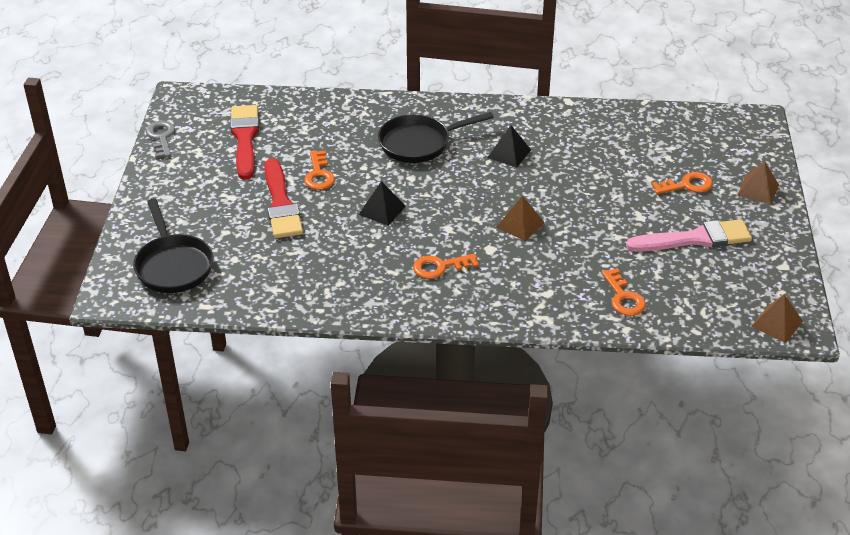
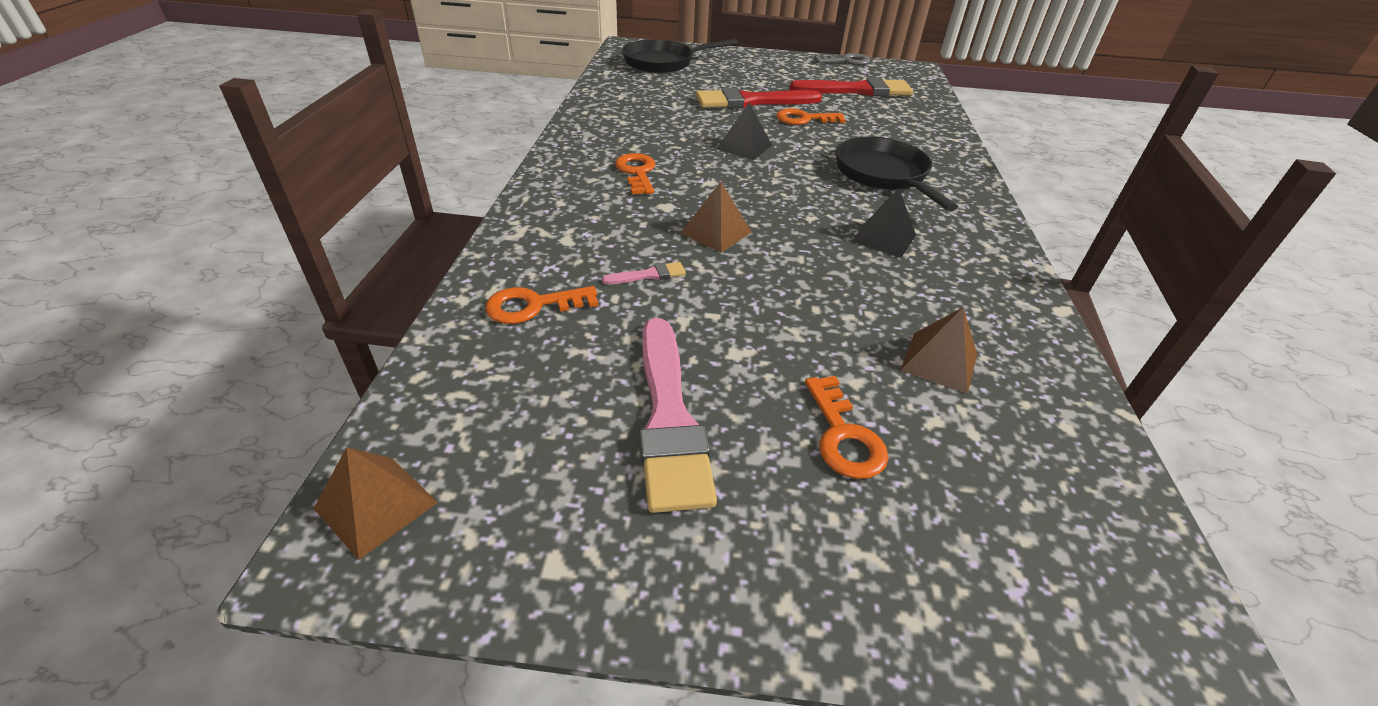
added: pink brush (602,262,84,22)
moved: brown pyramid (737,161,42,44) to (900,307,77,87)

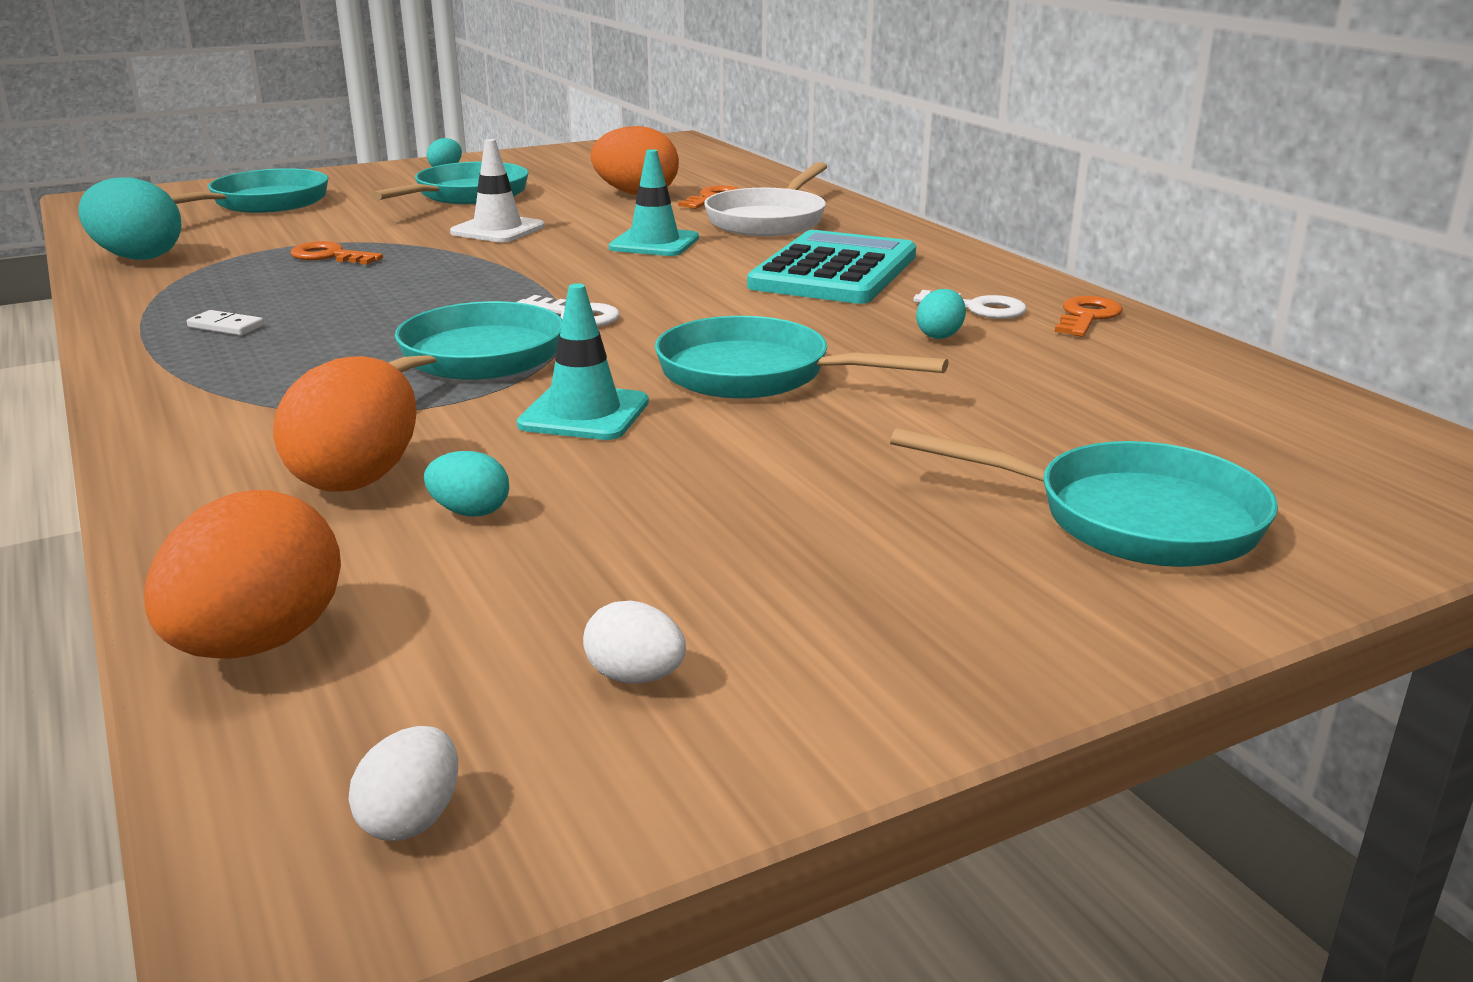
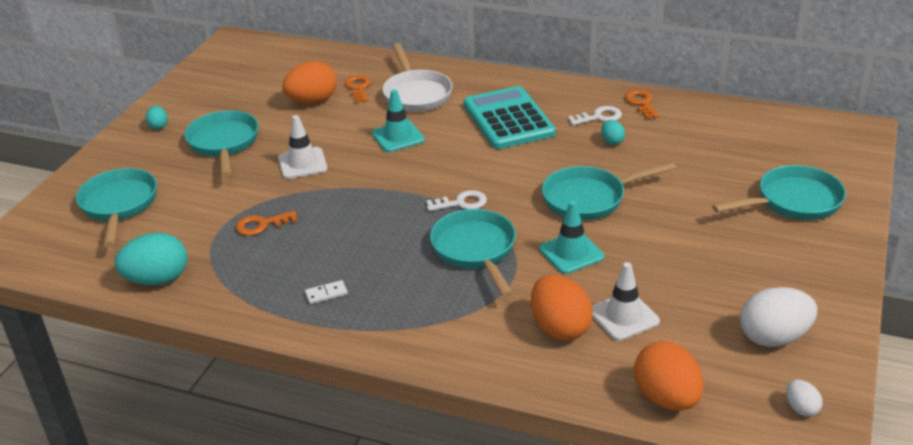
replaced: turquoise egg (424,451,85,66) to white traffic cone (592,262,68,79)
resized: white egg (583,600,103,83) = (740,287,77,60) x2.01

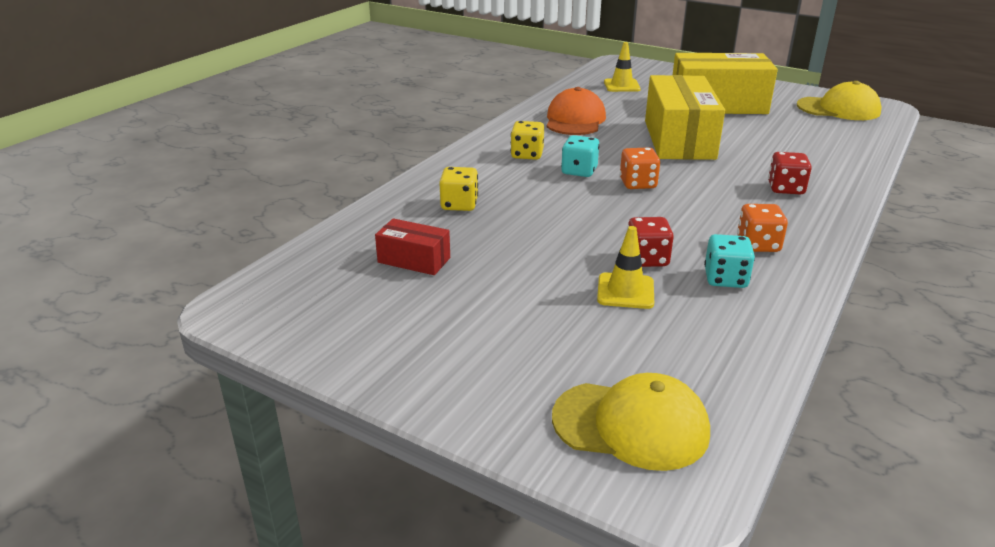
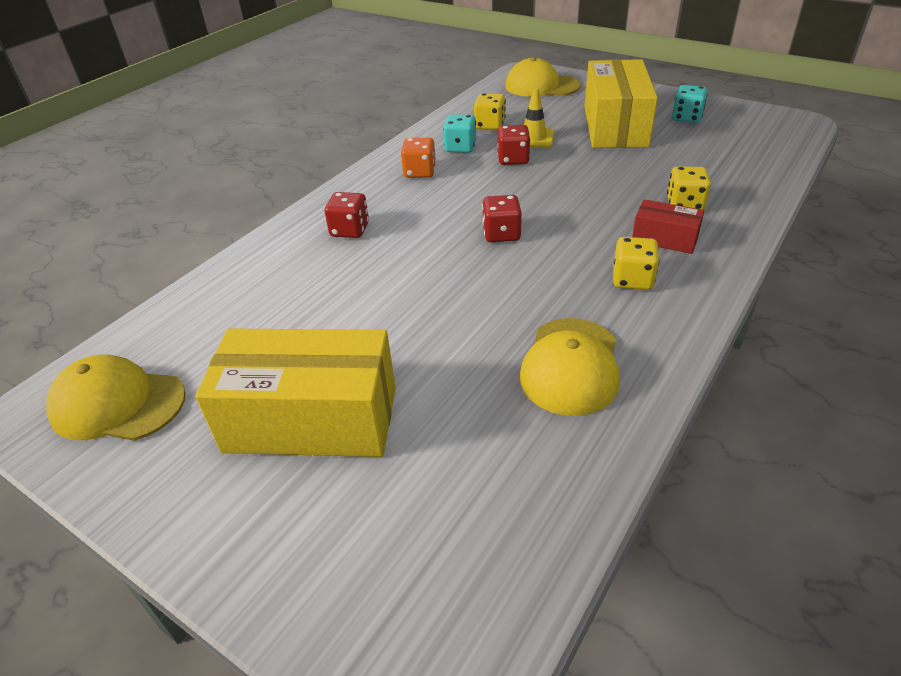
removed: yellow traffic cone (604,42,37,50)
added: yellow dice (474,93,32,37)
moved: yellow box (645,75,80,85) to (585,59,73,89); turquoise dice (561,135,38,42) to (672,85,36,38); red box (375,218,75,57) to (632,199,72,55)
recoloured: orange cap (547,87,59,48) to yellow cap (520,318,100,98); orange dice (620,147,40,42) to red dice (482,195,40,47)

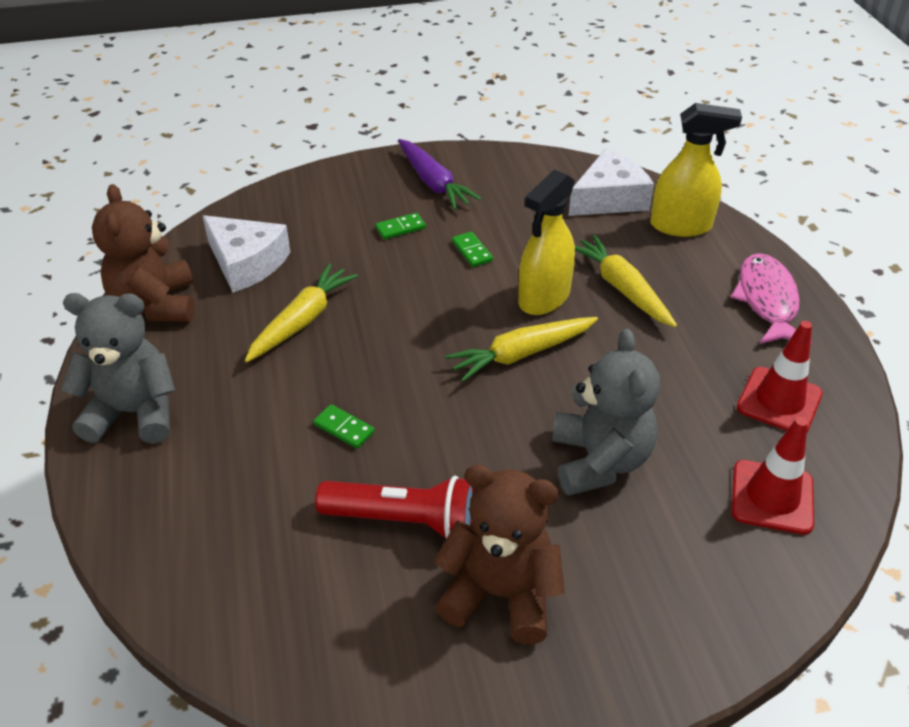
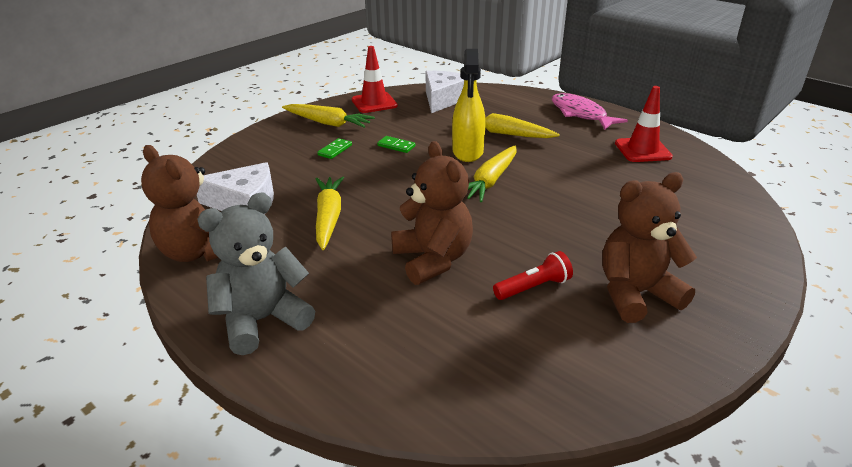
removed: yellow spray bottle (650,103,92,134); grey teddy bear (552,329,108,167)
moved: red traffic cone (731,417,83,118) to (352,46,46,67)
replaced: green domino (313,404,62,45) to brown teddy bear (391,141,82,144)
recoloured: purple carrot (398,139,84,71) to yellow carrot (282,104,93,24)
resized: red flashlight (315,476,160,63) = (493,251,80,49) x0.65

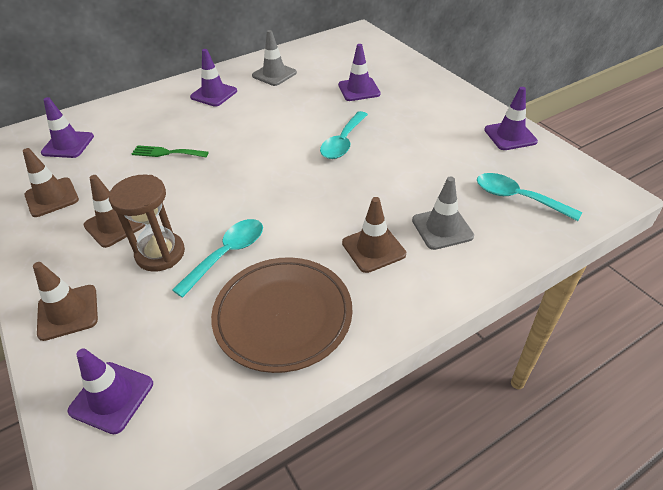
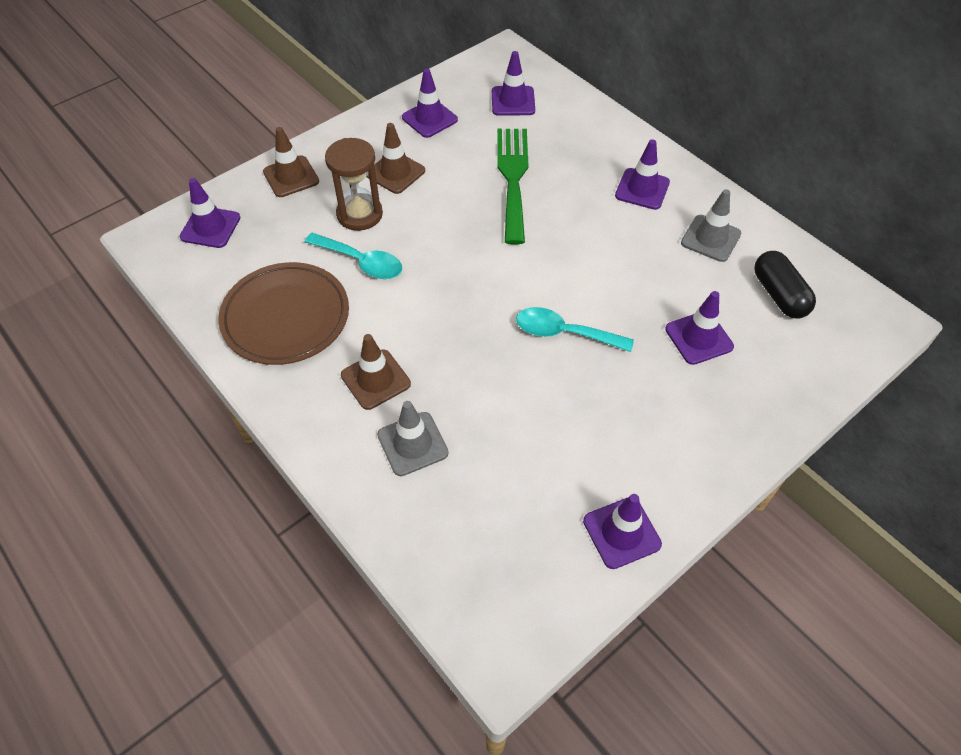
removed: turquoise spoon (477,173,105,48)
added: black capsule (754,251,62,68)
recoloured: brown traffic cone (23,148,56,69) to purple traffic cone (402,69,56,69)
resized: green fork (132,145,77,12) = (497,129,31,115) x1.89

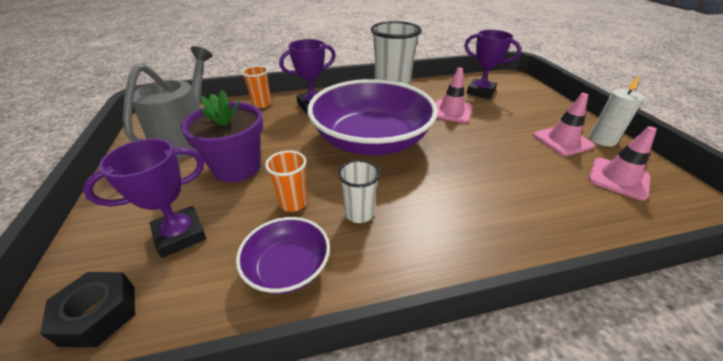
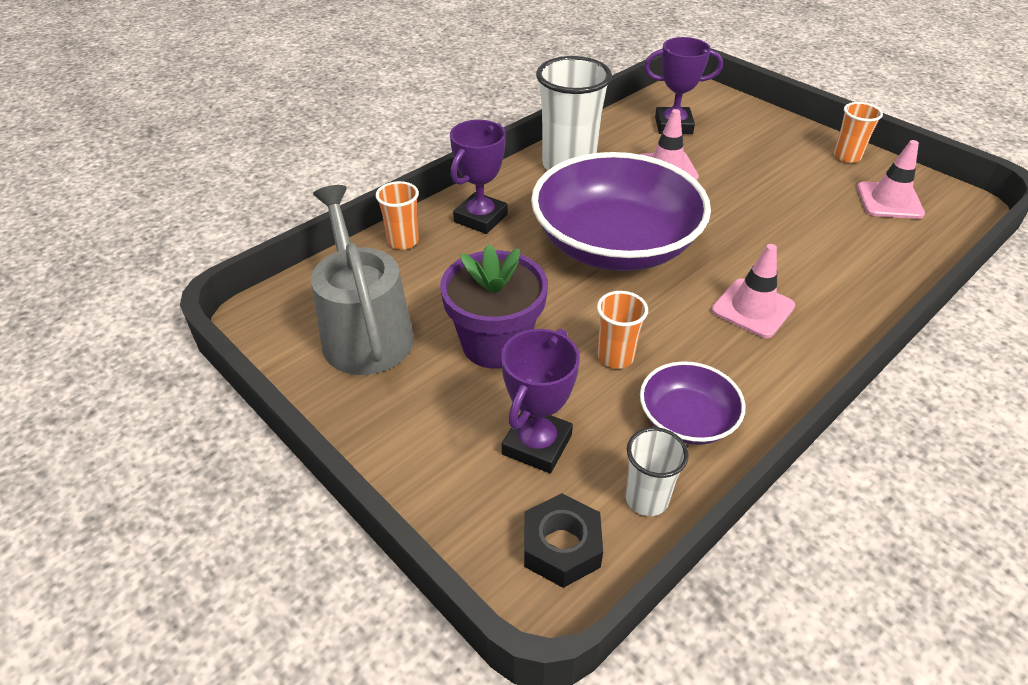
moved: pink traffic cone (533,93,62,63) to (711,244,84,94); white cup (338,160,42,63) to (625,427,64,89)
replaced: white candle (589,76,55,71) to orange cup (834,102,49,61)

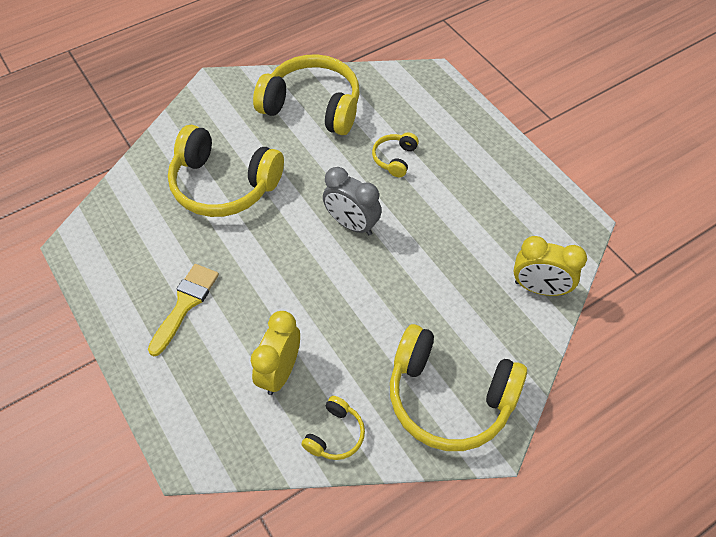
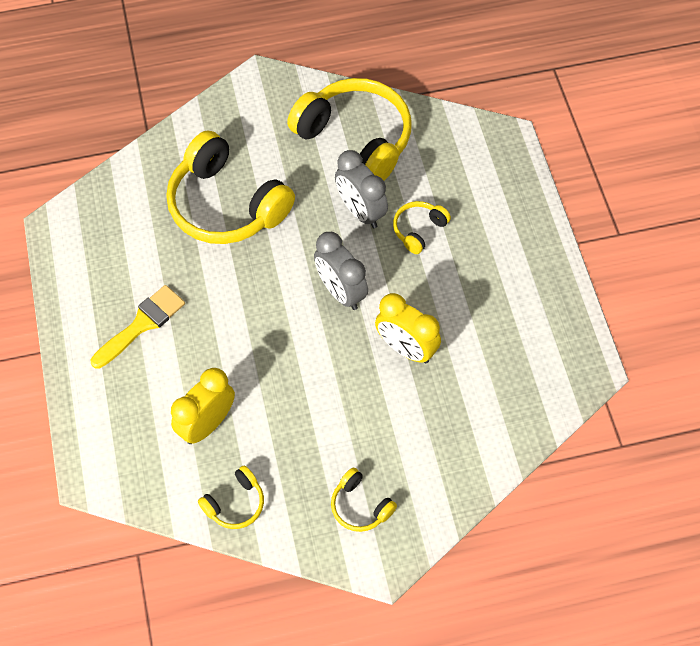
added: grey clock (335,150,53,78)
moved: yellow clock (513,236,74,60) to (375,293,66,70)
resized: yellow headphones (390,324,137,127) = (331,467,66,65) x0.46

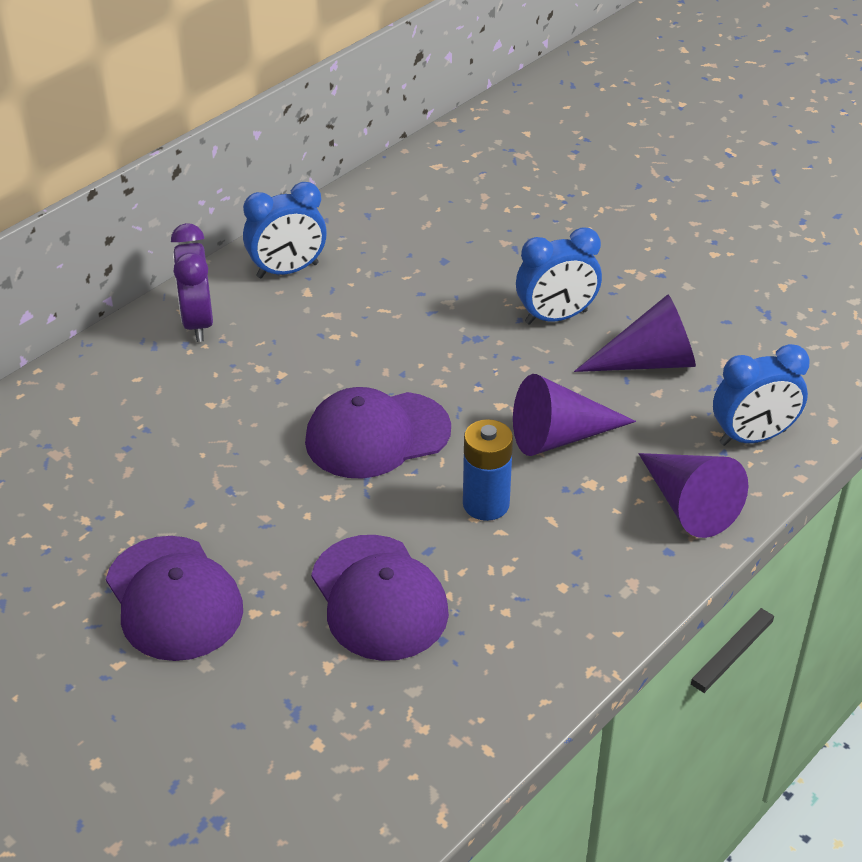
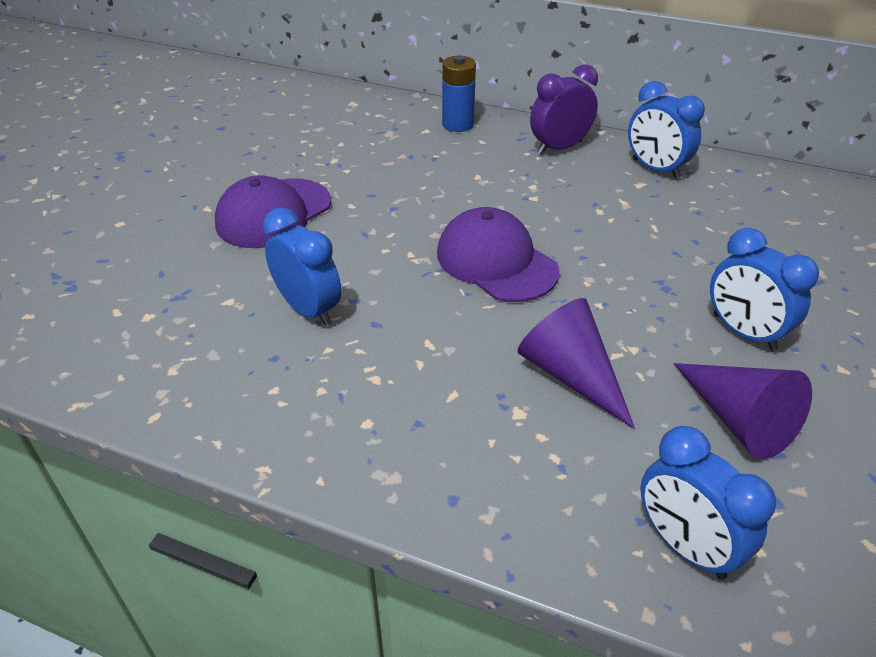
removed: purple cone (639,453,109,85)
moved: blue battery (463,419,50,102) to (442,55,34,77)
replaced: purple cap (311,535,138,126) to blue clock (263,208,79,118)

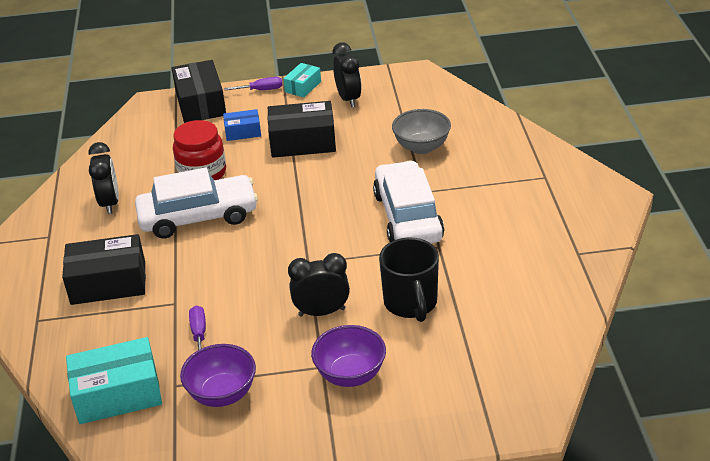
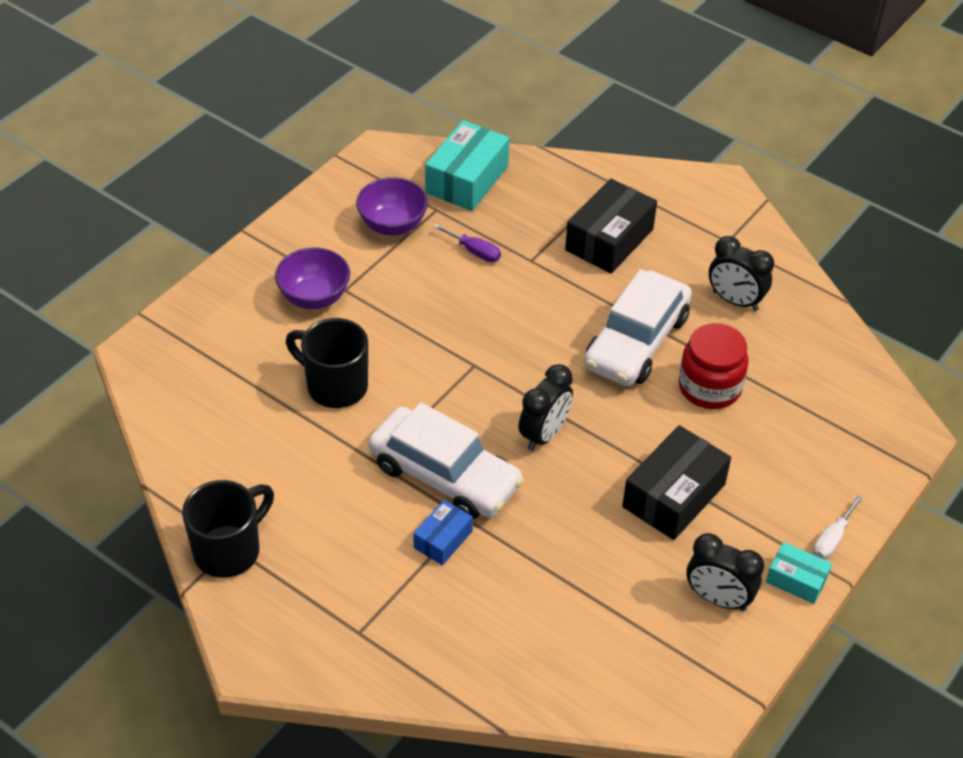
removed: black box (172,60,54,63); grey bowl (392,109,59,45)
added: black mug (182,480,92,98)
moved: blue box (223,109,38,32) to (413,500,60,65); black clock (288,253,62,64) to (519,364,54,87)
recoloured: purple screwdriver (224,77,59,13) to white screwdriver (813,495,50,65)
turned: turquoise box (283,63,38,34) = (766,542,66,62) 45 degrees counterclockwise

